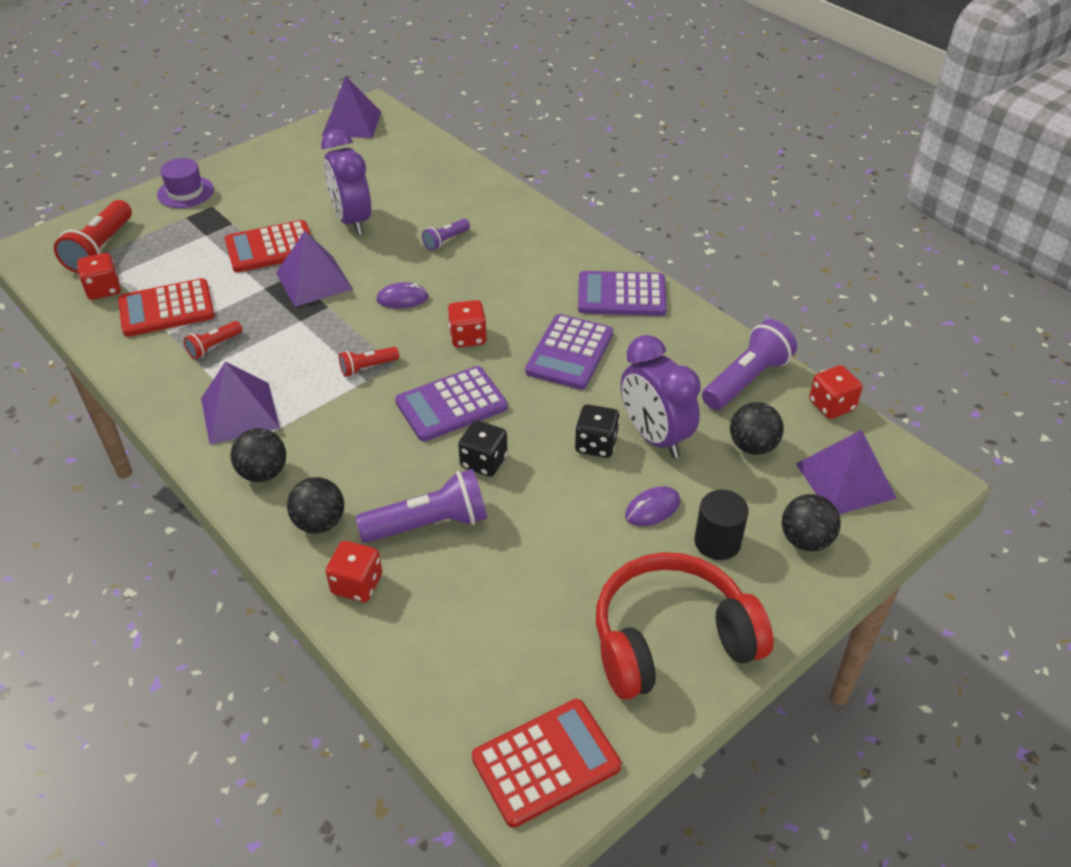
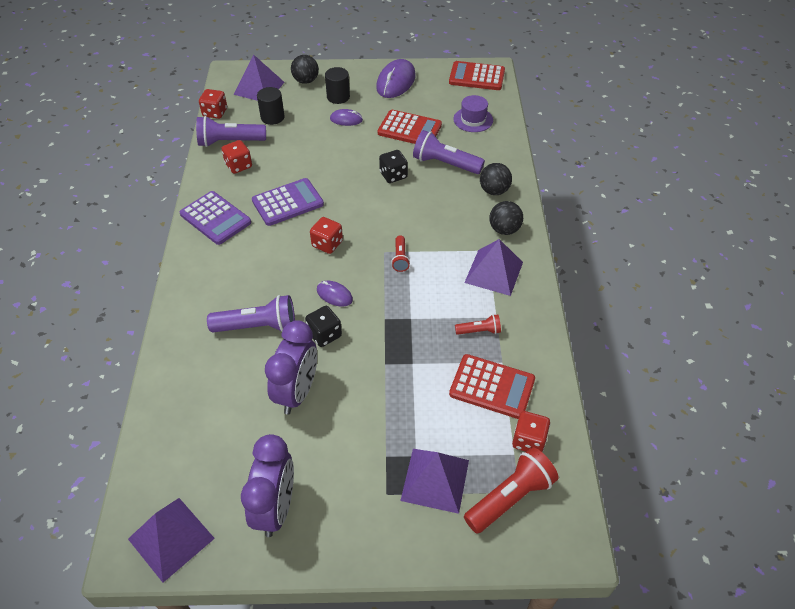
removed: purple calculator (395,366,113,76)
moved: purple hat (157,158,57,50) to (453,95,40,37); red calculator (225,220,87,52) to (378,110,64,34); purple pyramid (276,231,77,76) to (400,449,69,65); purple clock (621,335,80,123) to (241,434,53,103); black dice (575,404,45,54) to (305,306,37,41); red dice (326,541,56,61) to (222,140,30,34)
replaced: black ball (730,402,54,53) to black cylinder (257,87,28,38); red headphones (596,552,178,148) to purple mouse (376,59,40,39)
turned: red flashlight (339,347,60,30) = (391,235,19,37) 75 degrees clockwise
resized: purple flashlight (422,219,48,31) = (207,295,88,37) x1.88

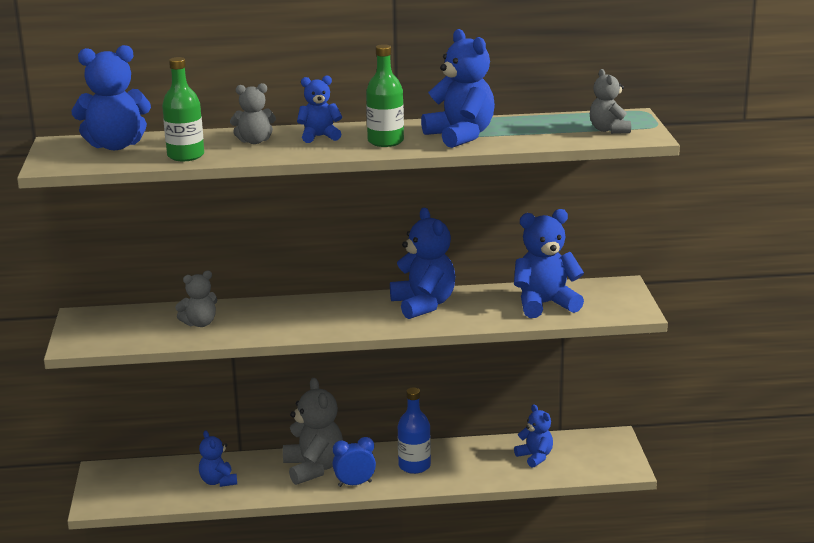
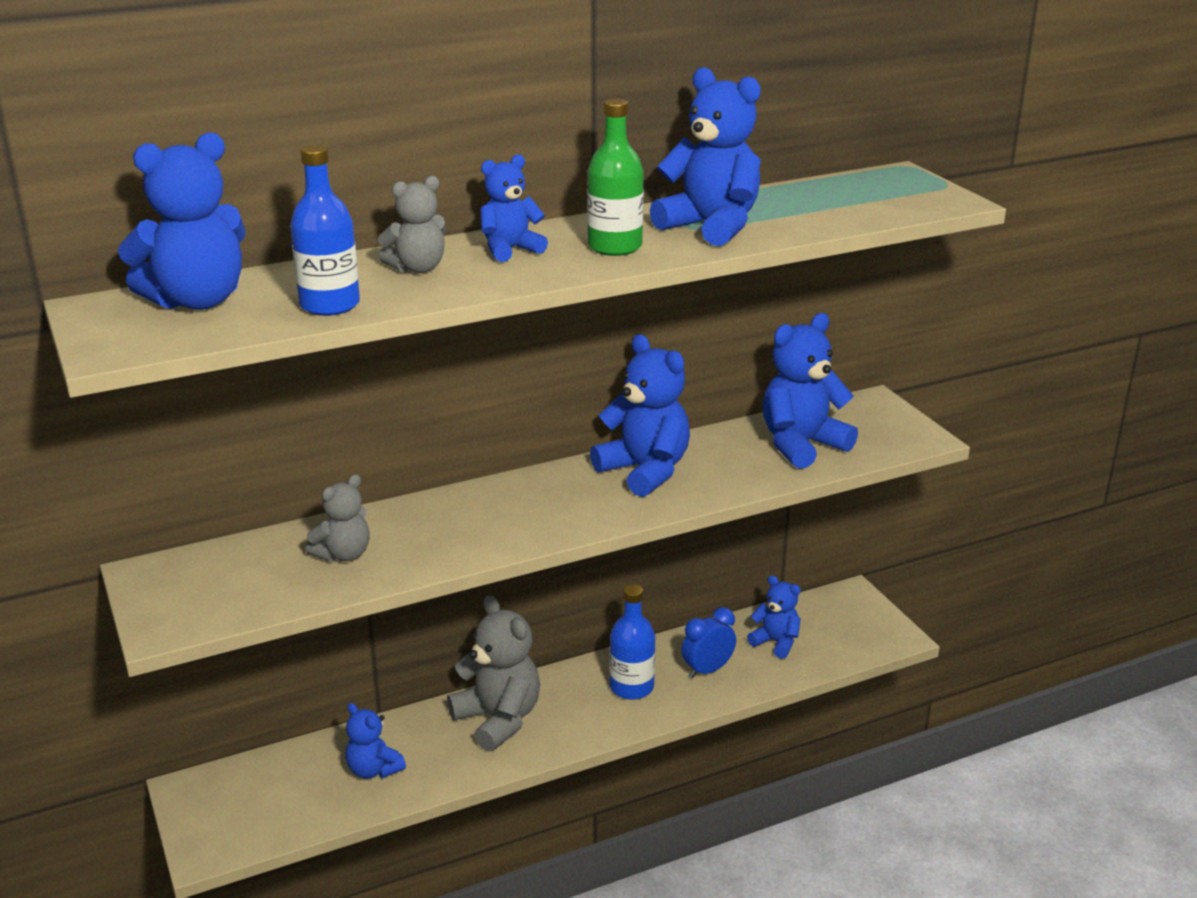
removed: grey teddy bear (590,69,41,65)
moved: blue clock (333,437,43,50) to (682,607,54,71)
recoloured: green bottle (162,57,42,104) to blue bottle (290,145,70,171)

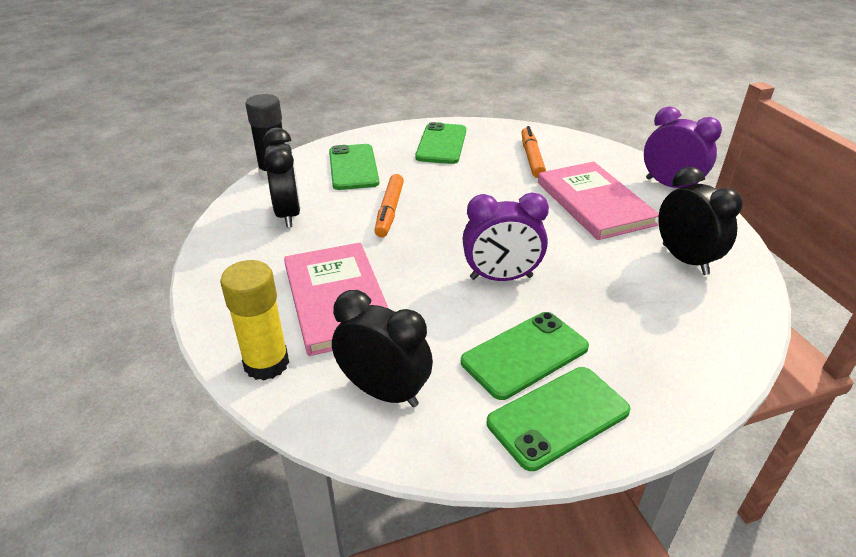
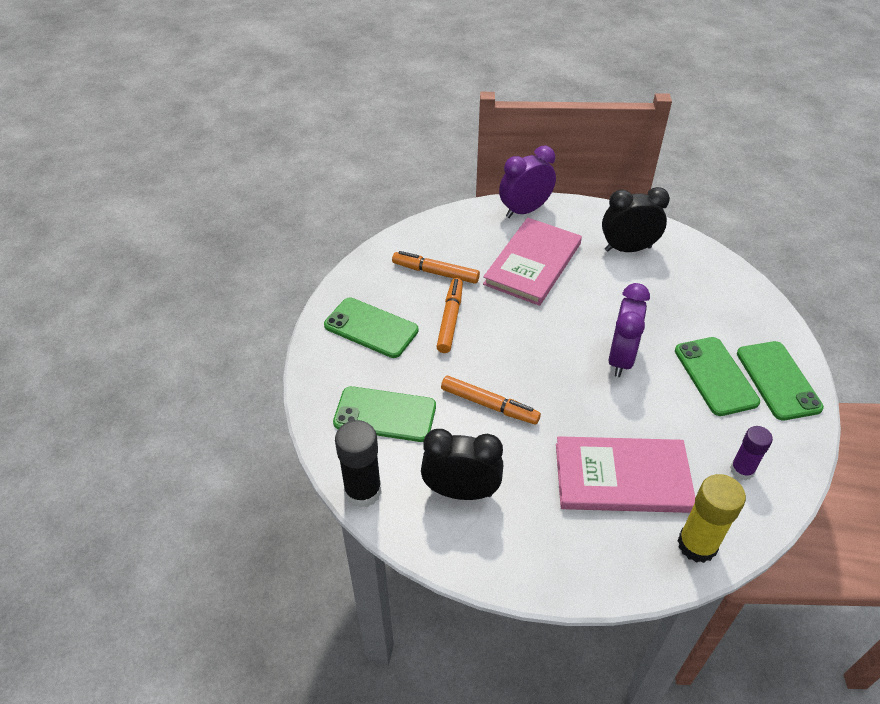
added: orange marker (436,278,27,75)
replaced: black clock (332,290,101,117) to purple glue stick (730,426,43,54)
turned: pink book (538,162,121,78) = (483,217,99,89) 60 degrees counterclockwise

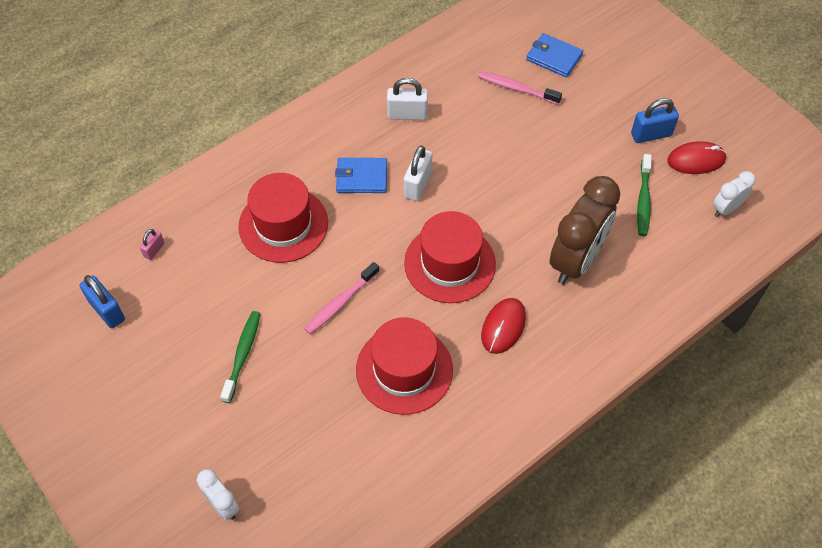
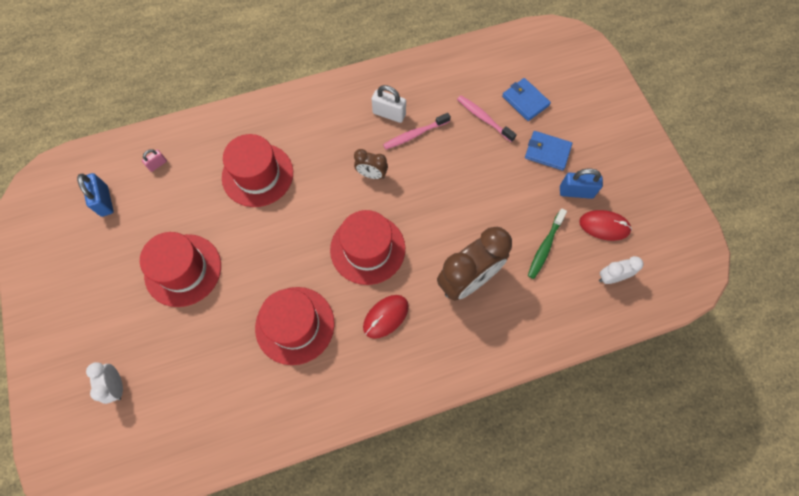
moved: blue wallet (335,158,52,35) to (525,131,47,40); pink toothbrush (304,262,75,72) to (383,113,68,36)
replaced: white padlock (404,145,28,56) to brown clock (354,149,34,30); green toothbrush (220,311,41,92) to red hat (140,232,81,75)

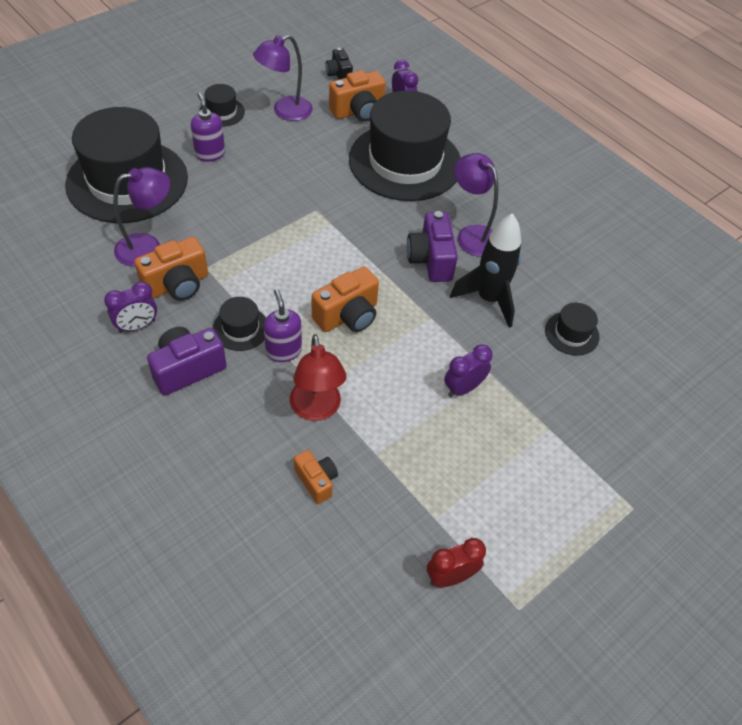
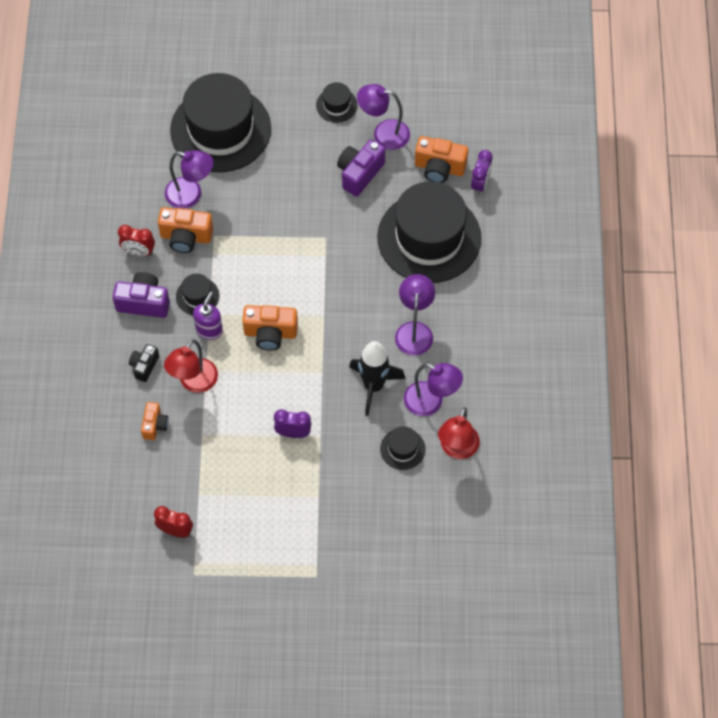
removed: purple soap dispenser (191,92,34,70)
added: purple lamp (404,363,59,53); red lamp (438,407,42,52)
moved: black camera (325,48,28,31) to (129,344,30,38); purple camera (407,211,51,71) to (337,139,48,58)
recoloured: purple clock (104,281,53,52) to red clock (118,225,37,31)

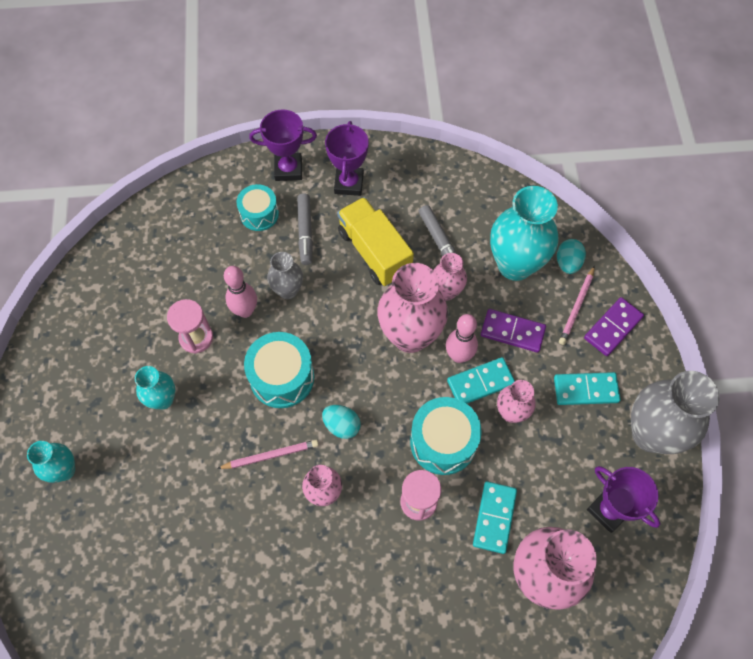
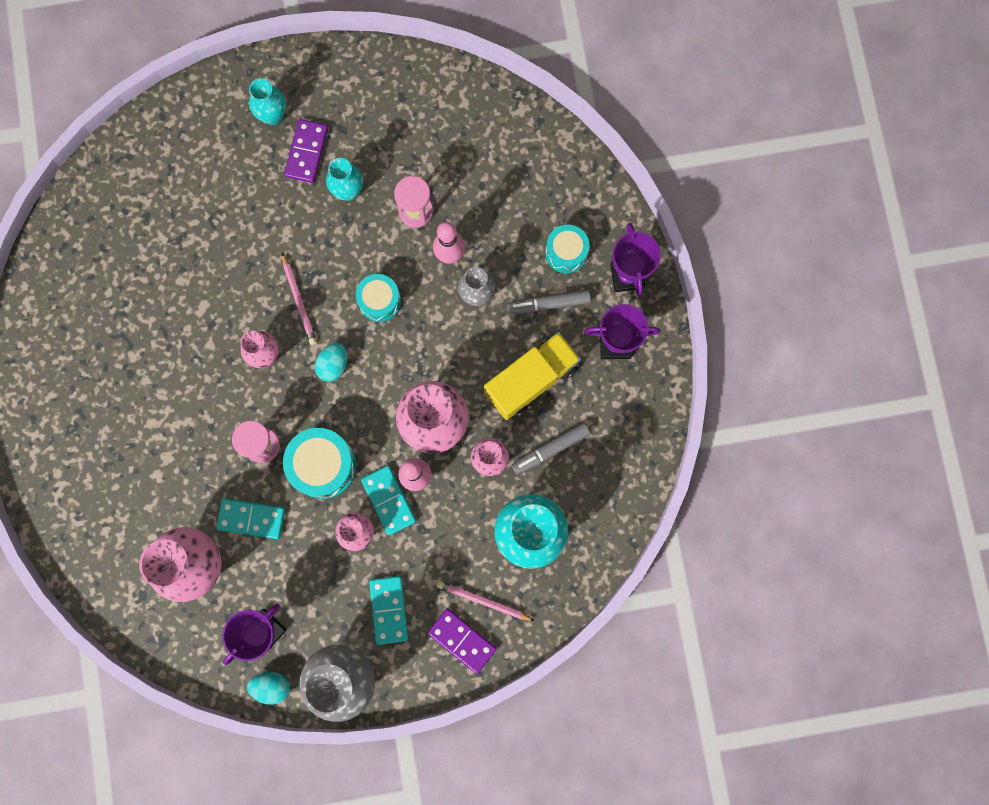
moved: turquoise egg (557,239,29,35) to (247,672,43,33); purple domino (481,309,65,44) to (284,119,44,64)
resized: turquoise drum (244,332,70,76) = (356,274,45,48) x0.65

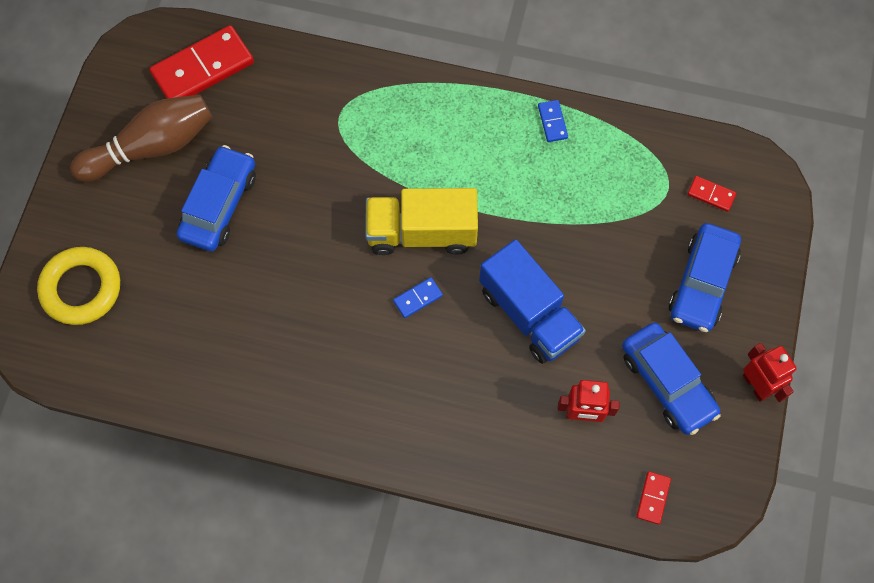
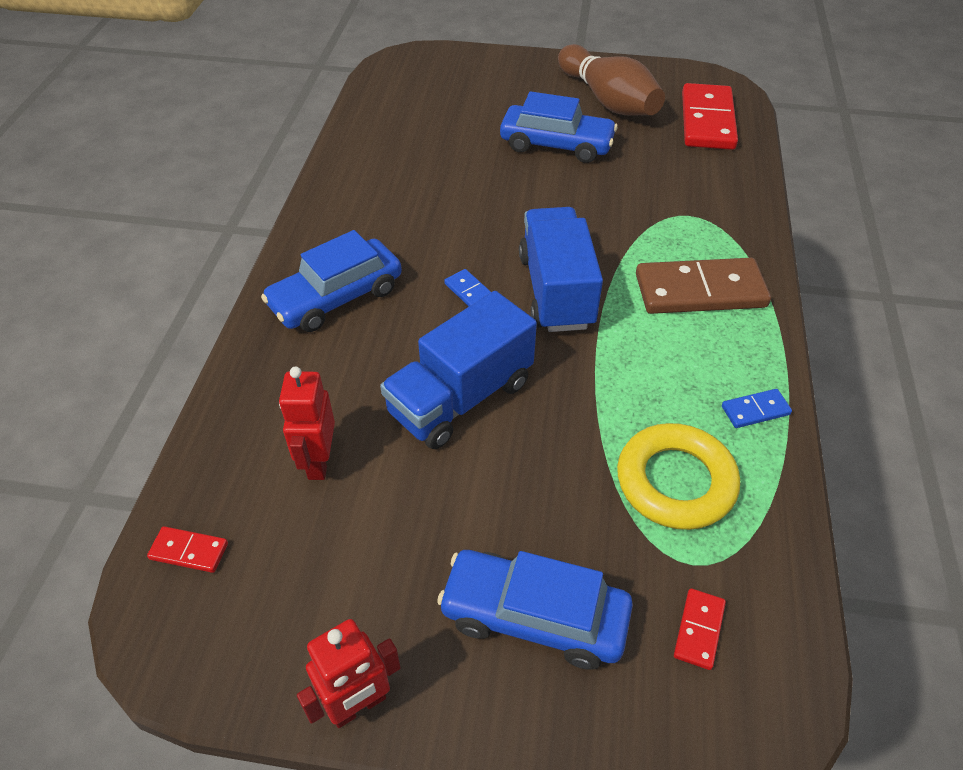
added: brown domino (636,258,135,56)
moved: yellow ring (37,247,83,78) to (617,423,123,107); blue car (622,323,99,112) to (261,230,141,102)
recoloured: yellow truck (365,188,113,67) to blue truck (519,207,84,125)
turned: red domino (150,25,104,74) = (682,83,56,67) 45 degrees clockwise

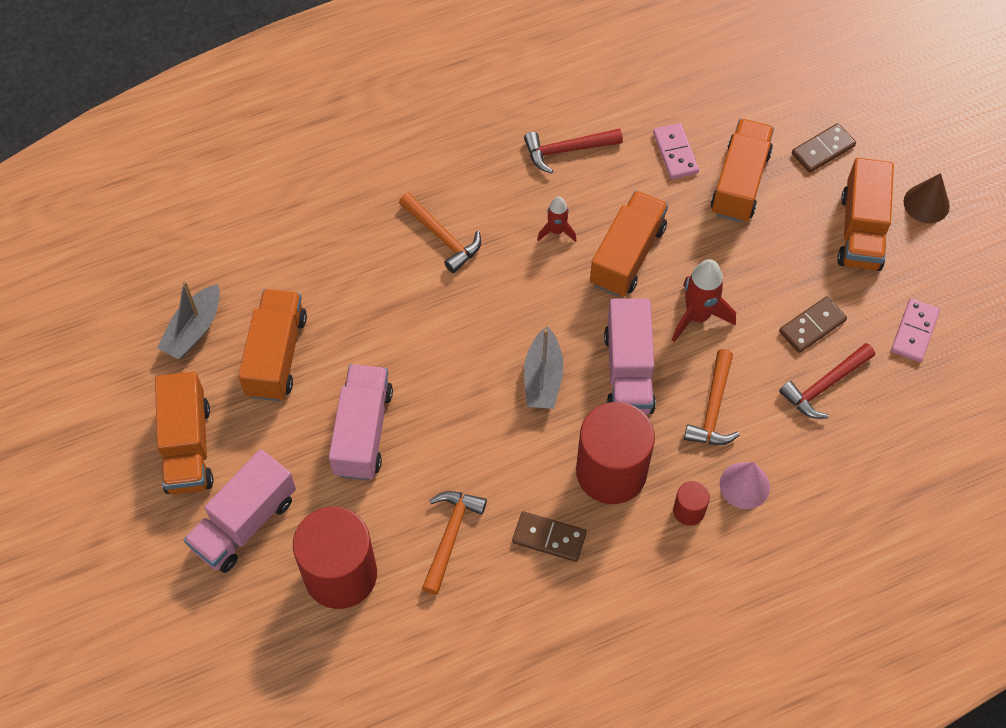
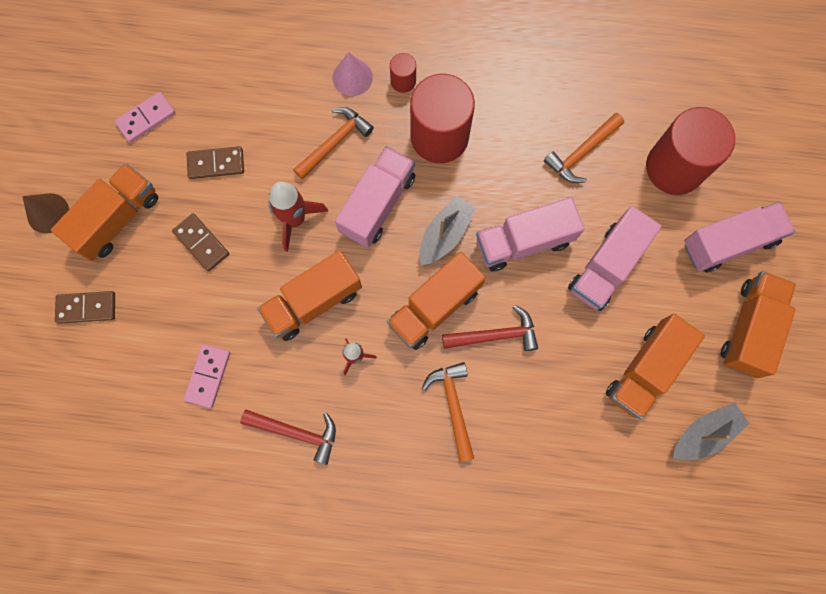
added: pink truck (476,197,108,74)
moved: orange truck (711,119,63,104) to (387,252,99,98); red hammer (779,343,96,76) to (442,305,96,46); brown domino (512,511,74,51) to (172,213,57,59)

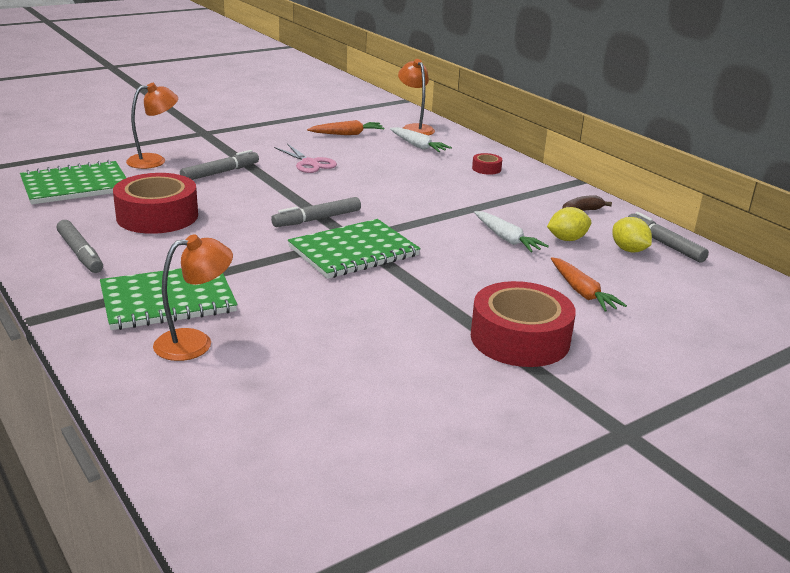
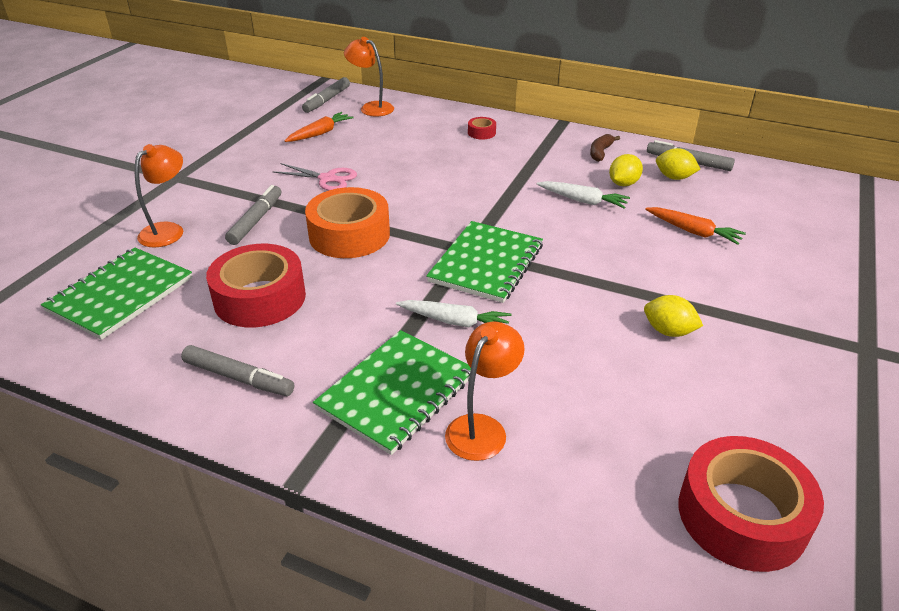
added: orange tape (305,187,85,71); yellow lemon (644,295,59,42)
moved: white carrot (390,127,62,25) to (396,300,116,27); grey marker (271,197,90,30) to (302,77,48,36); red tape (471,281,105,86) to (678,436,146,136)

